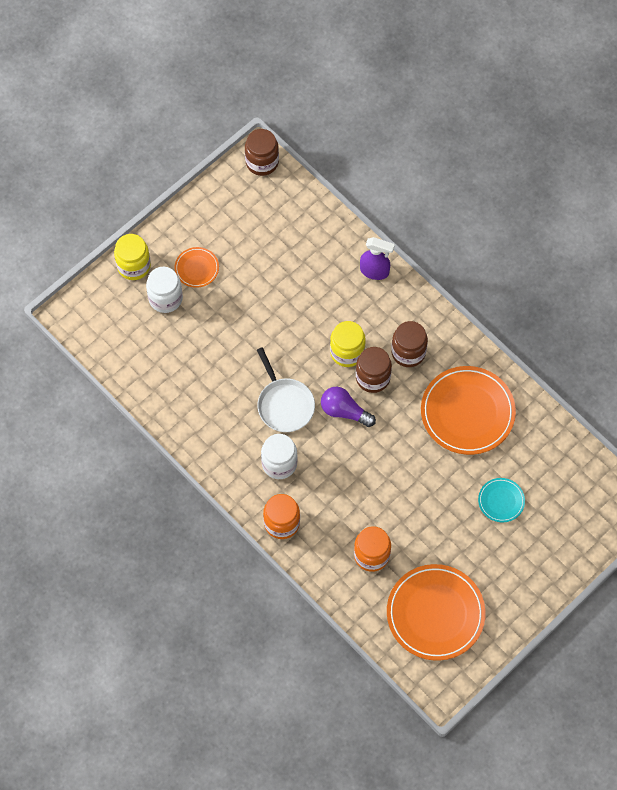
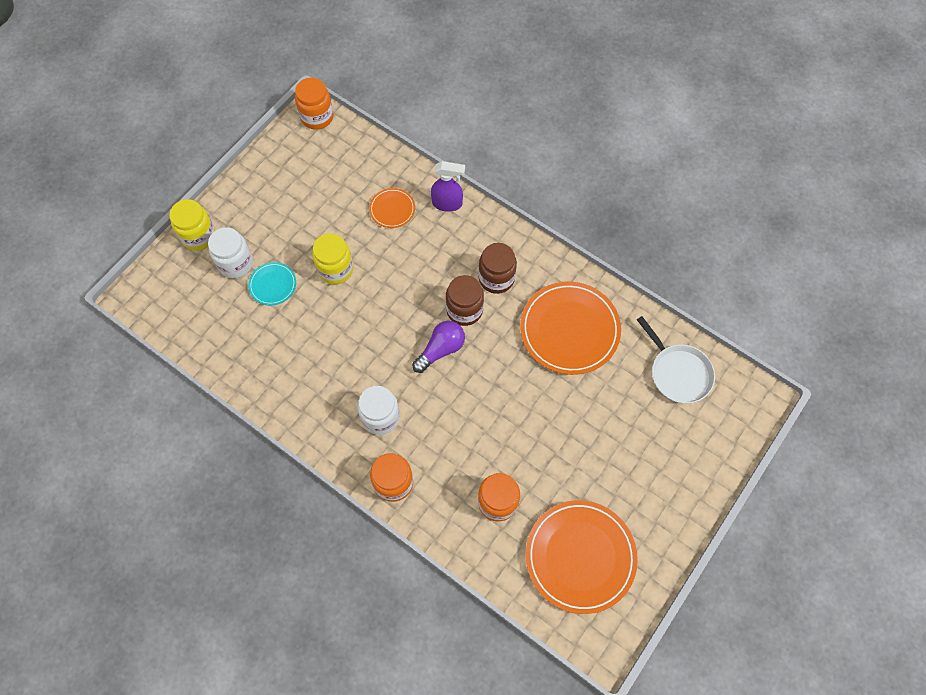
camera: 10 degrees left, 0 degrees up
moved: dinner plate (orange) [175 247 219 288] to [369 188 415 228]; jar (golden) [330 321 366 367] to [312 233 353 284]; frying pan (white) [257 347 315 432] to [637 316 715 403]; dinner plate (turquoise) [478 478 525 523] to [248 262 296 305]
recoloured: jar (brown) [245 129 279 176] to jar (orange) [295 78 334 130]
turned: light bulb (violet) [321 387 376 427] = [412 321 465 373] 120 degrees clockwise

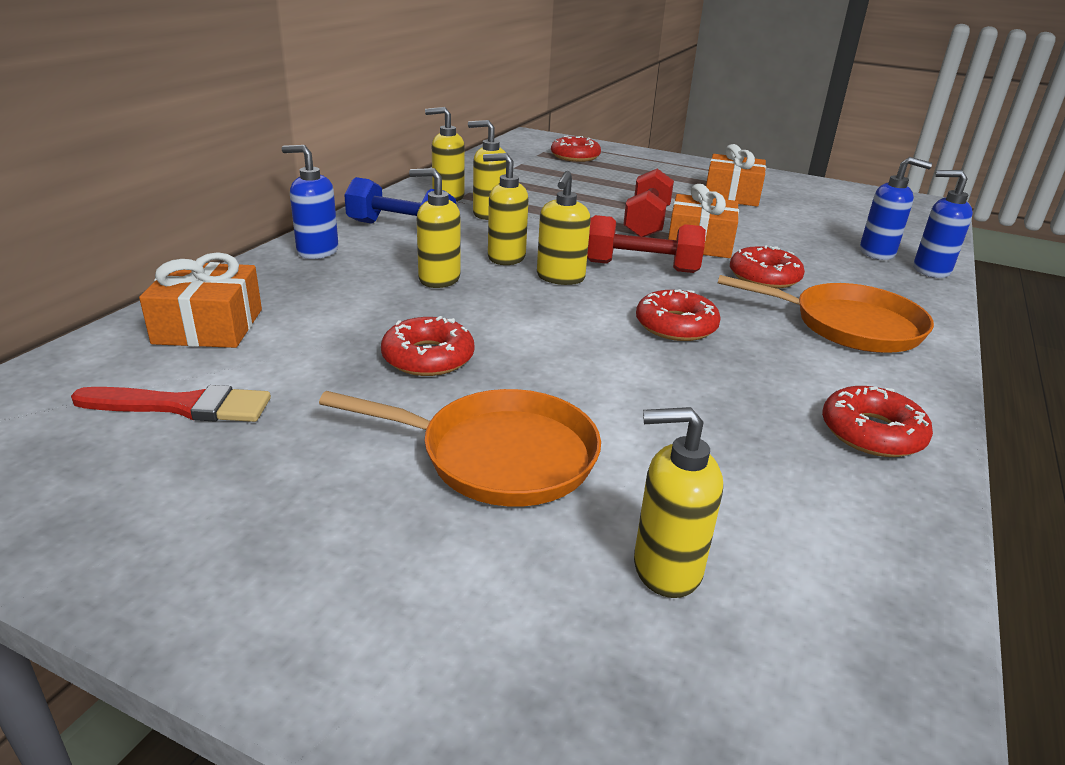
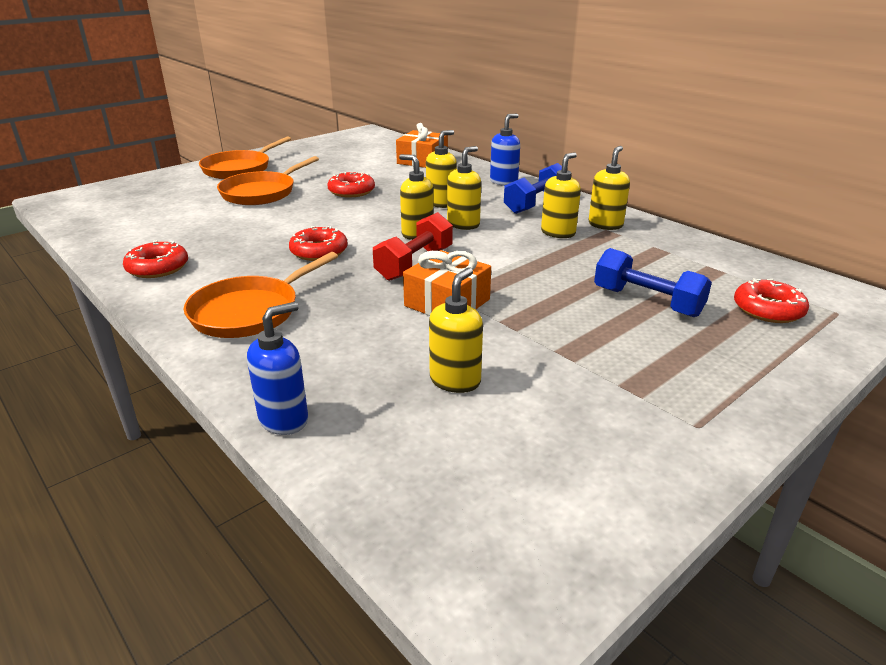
camera: 115 degrees right, 0 degrees up
removed: wrapped gift (orange) [706 144 766 207]; pump bottle (blue) [860 157 932 260]; hand weight (scarlet) [623 168 674 237]; glazed donut (scarlet) [730 245 805 289]; brush (scarlet) [71 385 271 422]
added: frying pan (orange) [199 136 291 179]; hand weight (blue) [594 248 712 317]
moved: pump bottle (golden) [634 407 723 598] to [429 267 483 393]

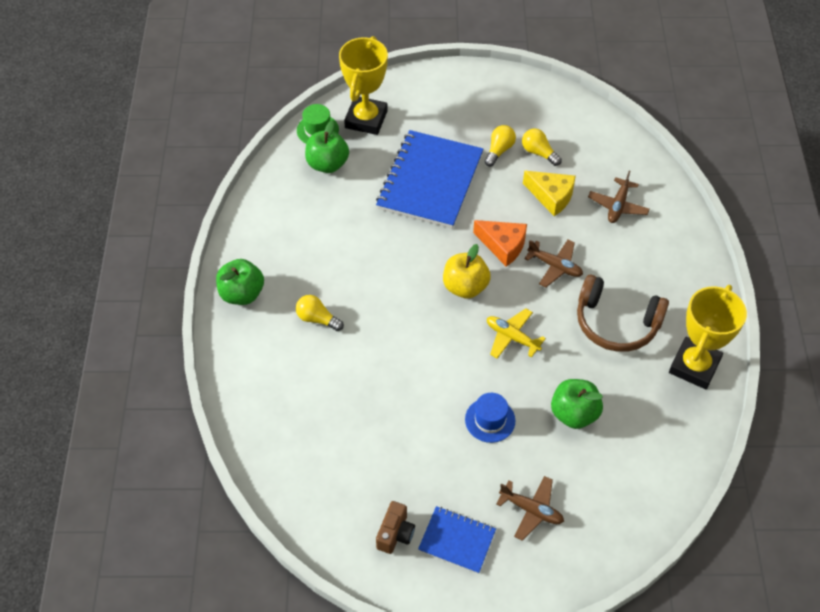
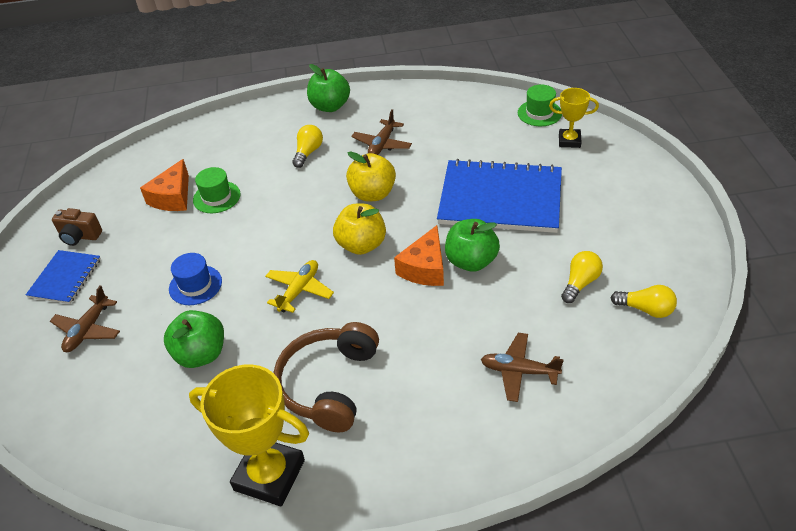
camera: 85 degrees right, 10 degrees down
removed: cheese (golden) [523 171 576 216]
added: toy apple (golden) [346 151 396 201]; cheese (orange) [140 159 189 211]; hat (green) [193 167 240 213]
moved: toy apple (green) [305 121 349 173] to [445 219 500 272]; light bulb (golden) [484 125 516 167] to [611 285 677 318]; toy plane (brown) [525 240 583 287] to [351 109 412 155]
resized: prize cup (golden) [339 36 388 135] = [549 88 599 148] x0.56

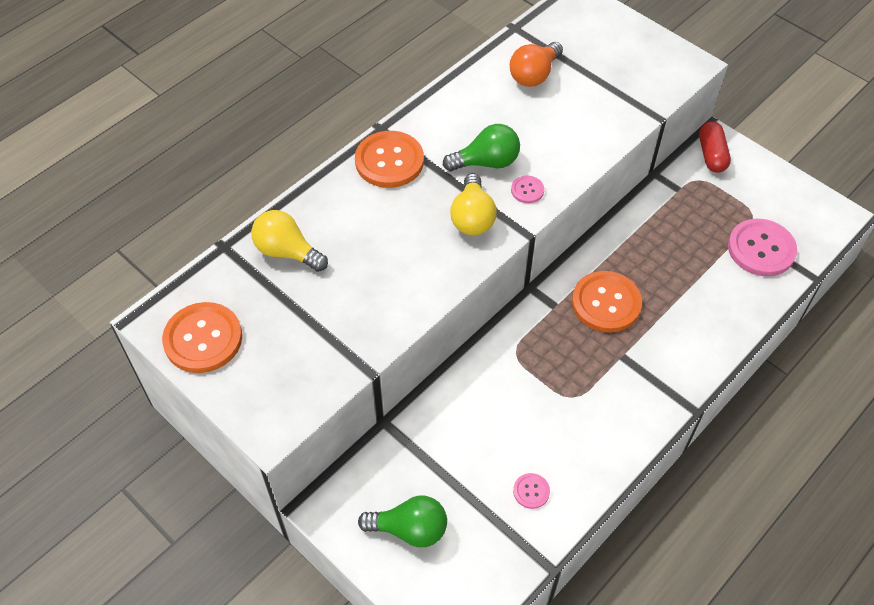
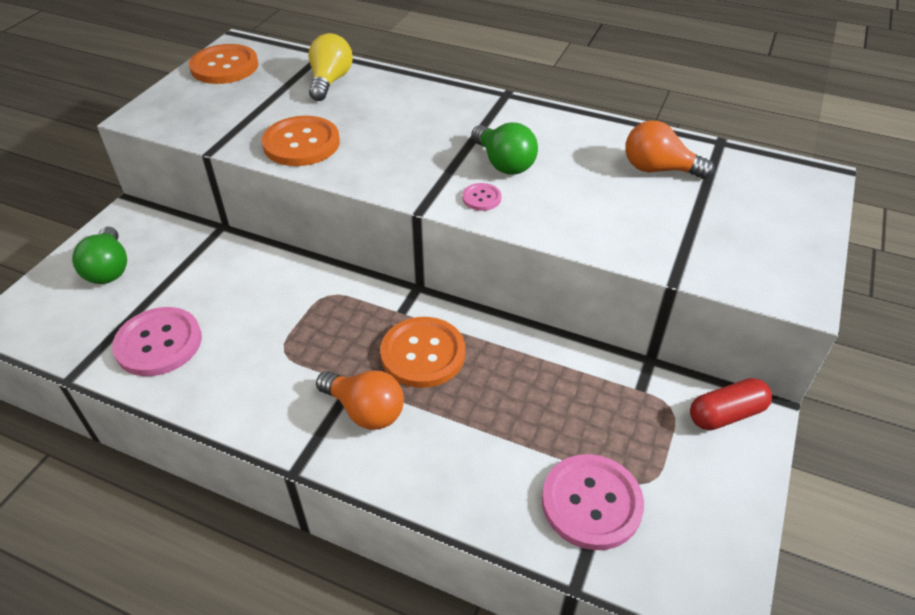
camera: 70 degrees right, 10 degrees down
removed: light bulb (golden) [450 173 497 235]
added: light bulb (orange) [316 370 404 430]
moved: sewing button (orange) [355 131 424 188] to [262 116 340 166]
resized: sewing button (rosy) [513 473 550 509] = [112 307 202 376] x2.12

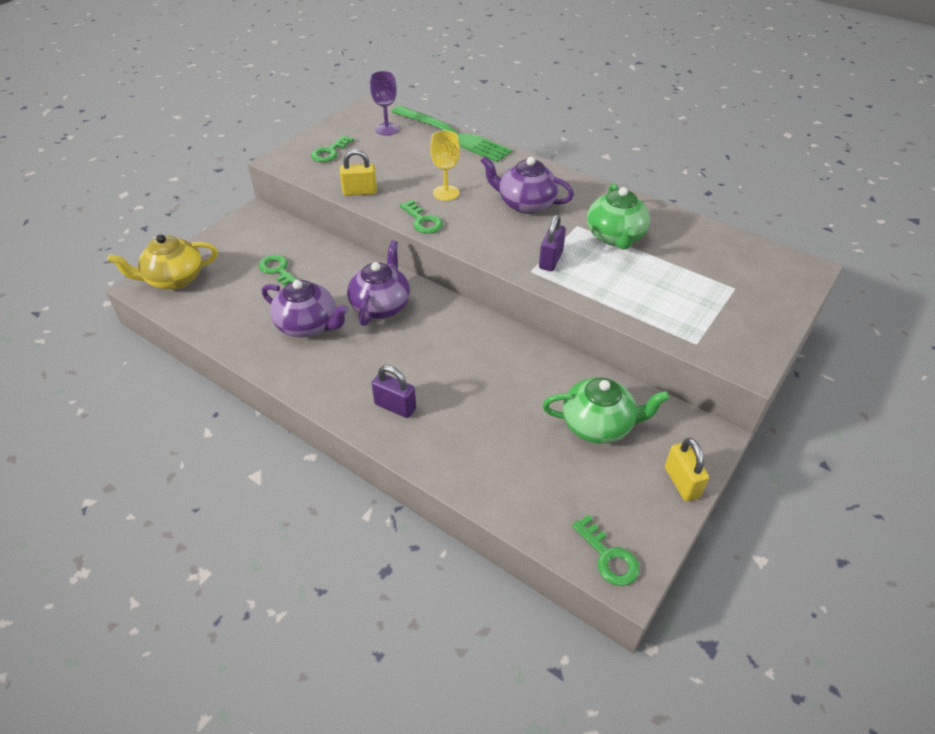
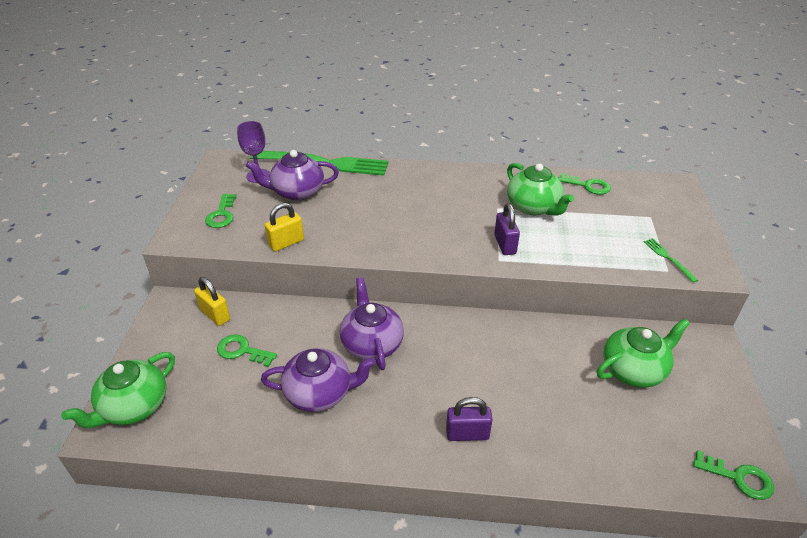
camera: 30 degrees left, 5 degrees down
removed: goblet (golden) [430 130 460 201]
added: dinner fork (green) [644 238 698 283]
moved: tea pot (violet) [481 156 574 214] to [246 150 339 201]; key (green) [399 200 443 234] to [558 173 611 195]; lock (golden) [665 438 709 501] to [194 277 230 326]
recoloured: tea pot (golden) [107 234 218 290] to tea pot (green) [61 352 175 428]

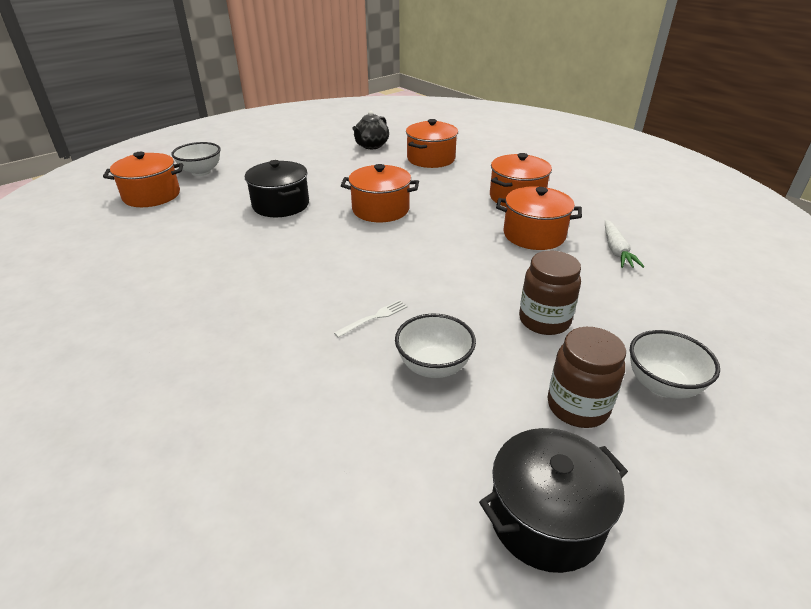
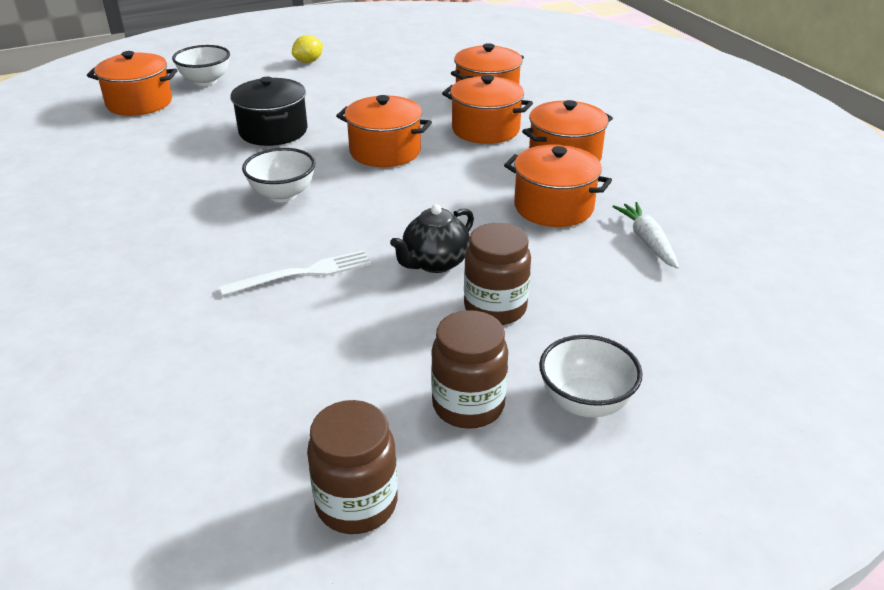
camera: 15 degrees right, 0 degrees up
added: lemon (golden) [292 35 323 63]; pot (orange) [442 75 533 144]
moved: tea pot (black) [352 111 389 149] to [390 204 474 273]; serving bowl (white) [395 314 476 378] to [242 148 315 202]
replaced: pot (black) [479 428 628 573] to jar (brown) [307 400 398 534]
turned: root vegetable (white) [605 220 645 268] = [613 202 679 269] 150 degrees clockwise
resized: dinner fork (white) [334 300 408 338] = [219 250 371 296] x1.57

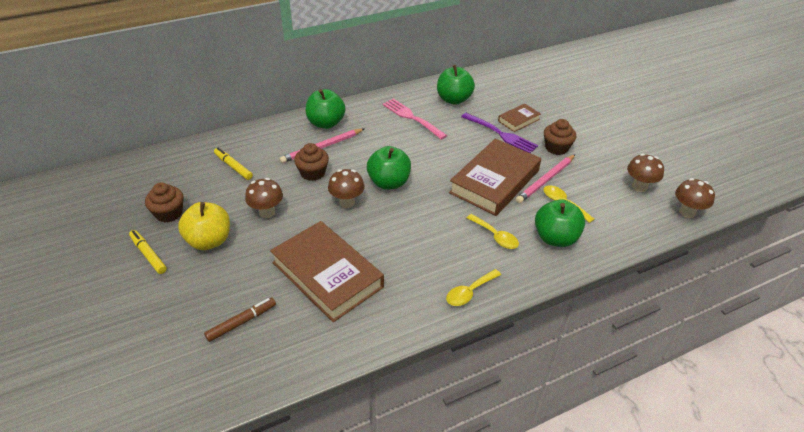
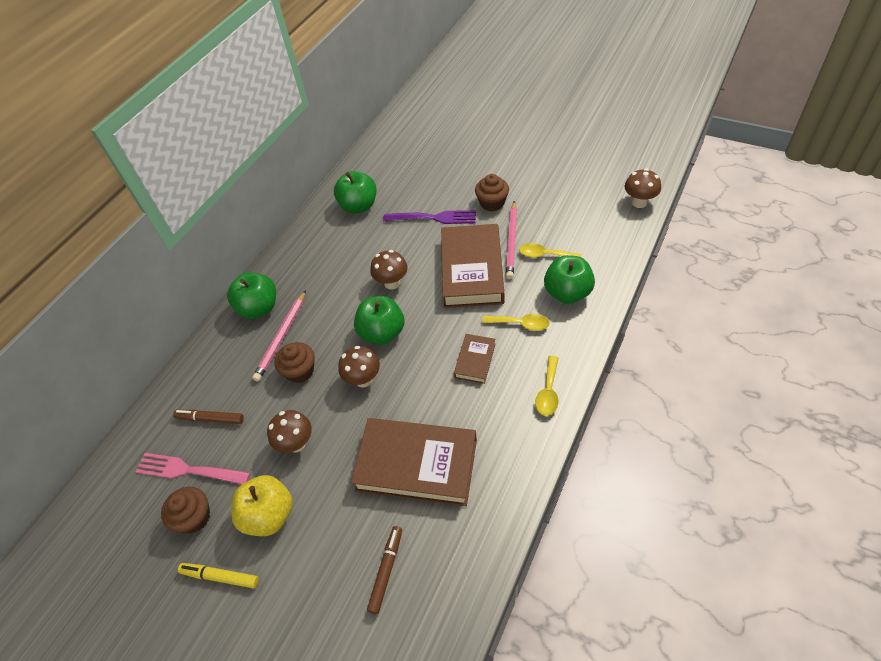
camera: 30 degrees left, 10 degrees up
moved: dinner fork (rosy) [382 99 447 140] to [136 453 250 484]; hardcover (brown) [498 104 541 132] to [454 334 496 384]; mushroom (brown) [627 154 664 192] to [370 250 408 290]
recoloured: felt pen (golden) [214 148 253 180] to felt pen (brown) [173 410 244 424]

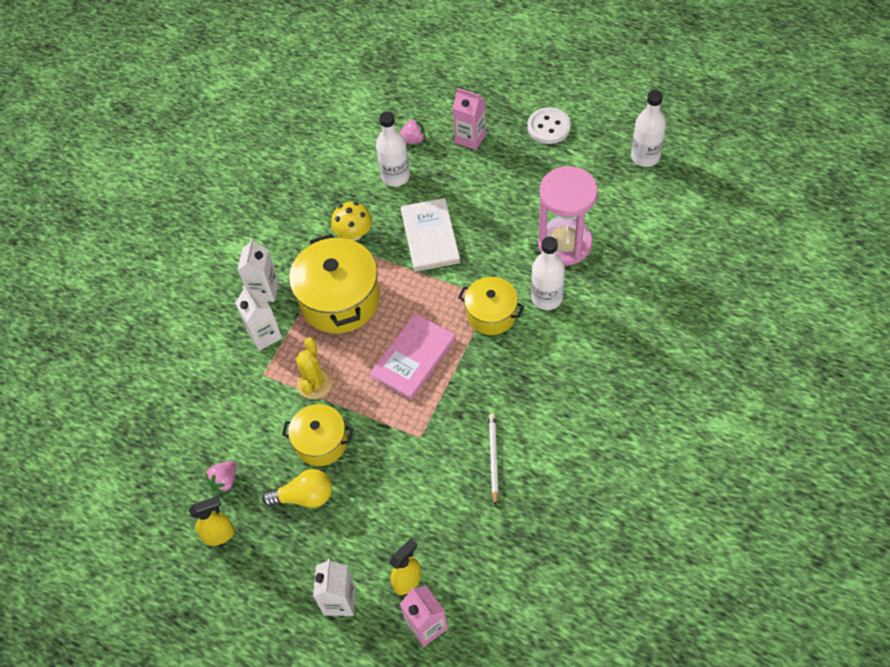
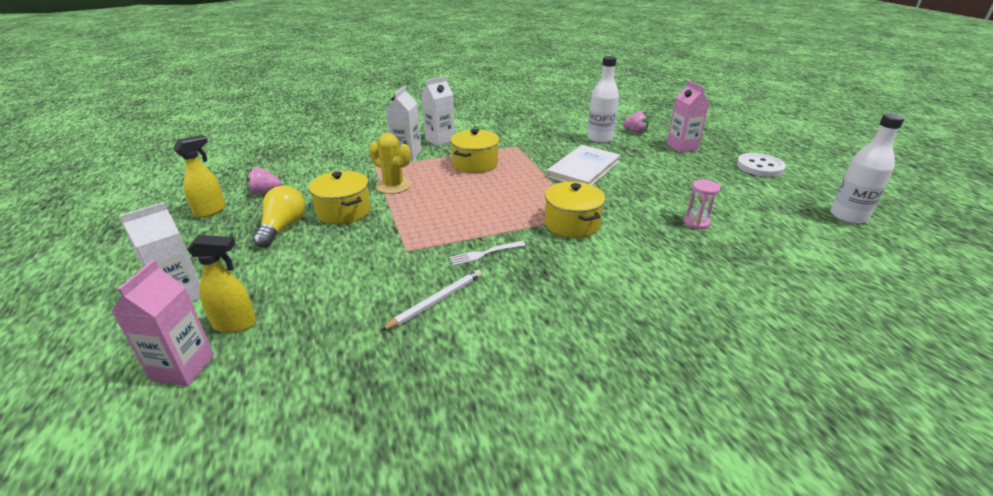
camera: 40 degrees right, 25 degrees down
removed: mushroom (golden) [331 202 372 241]; drink bottle (white) [531 237 565 310]; hardcover (rosy) [369 313 456 400]
added: dinner fork (white) [449 241 525 266]
turned: saguaro cactus (golden) [296 337 333 399] = [369 133 411 194] 75 degrees clockwise; light bulb (golden) [262 469 332 508] = [253 186 305 248] 120 degrees counterclockwise; spray bottle (golden) [189 496 235 546] = [173 135 226 218] 75 degrees counterclockwise
resized: sand timer (rosy) [538 166 598 266] = [684 179 720 229] x0.41; pot (golden) [289 234 380 334] = [450 129 499 173] x0.60

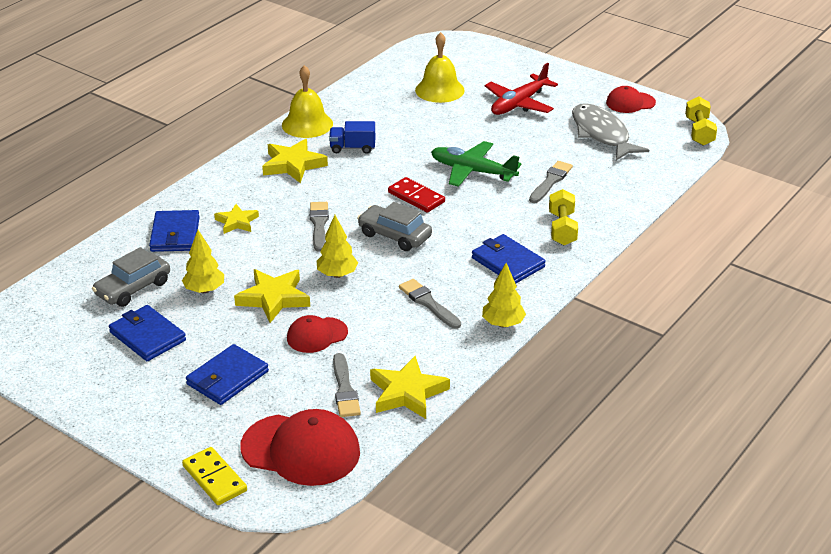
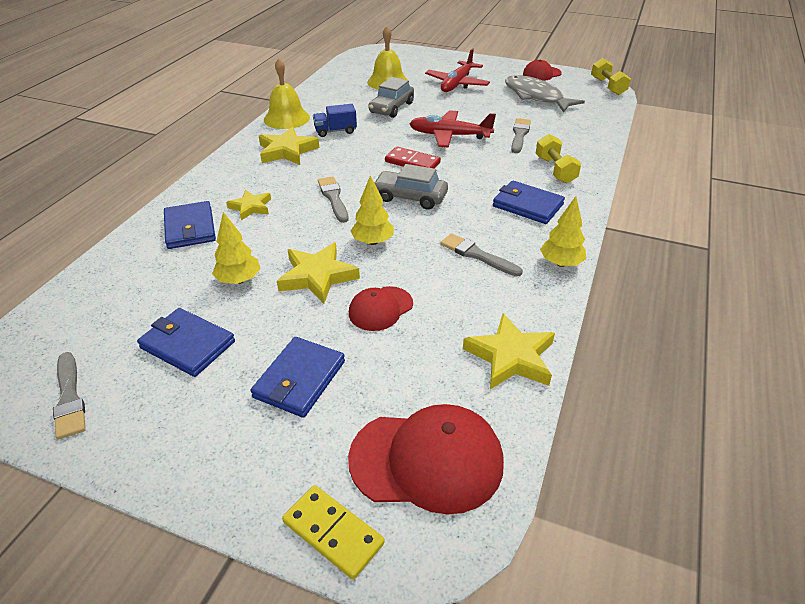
camera: 15 degrees left, 5 degrees up
moved: automobile (grey) [92 247 170 307] to [368 77 414 118]; brush (grey) [333 353 361 417] to [53 352 86 440]
recoloured: toy plane (green) [431 141 522 187] to toy plane (scarlet) [409 110 496 148]

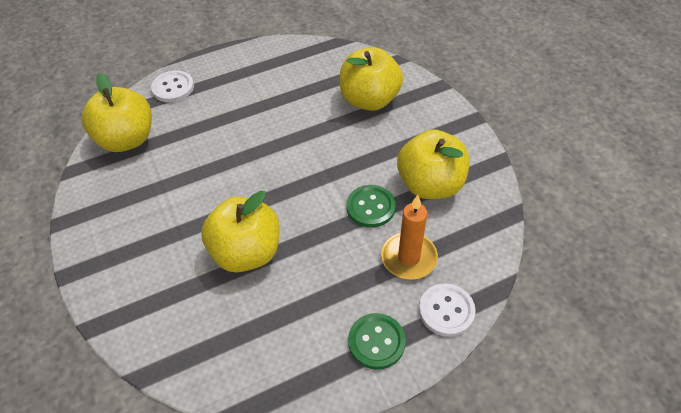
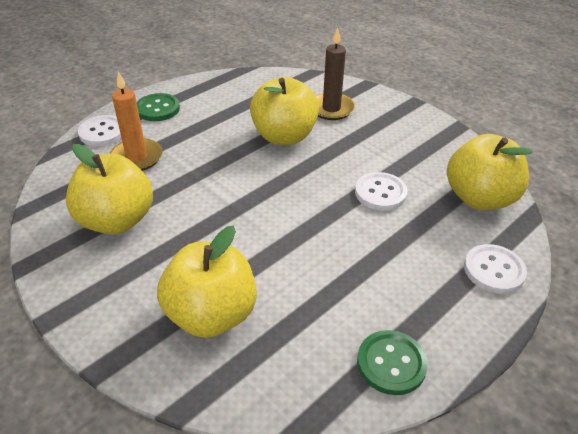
camera: 160 degrees right, 10 degrees down
added: candle (brown) [316 27 355 120]; sewing button (white) [355 172 408 211]
moved: sewing button (green) [346 185 395 228] to [357 330 428 395]

